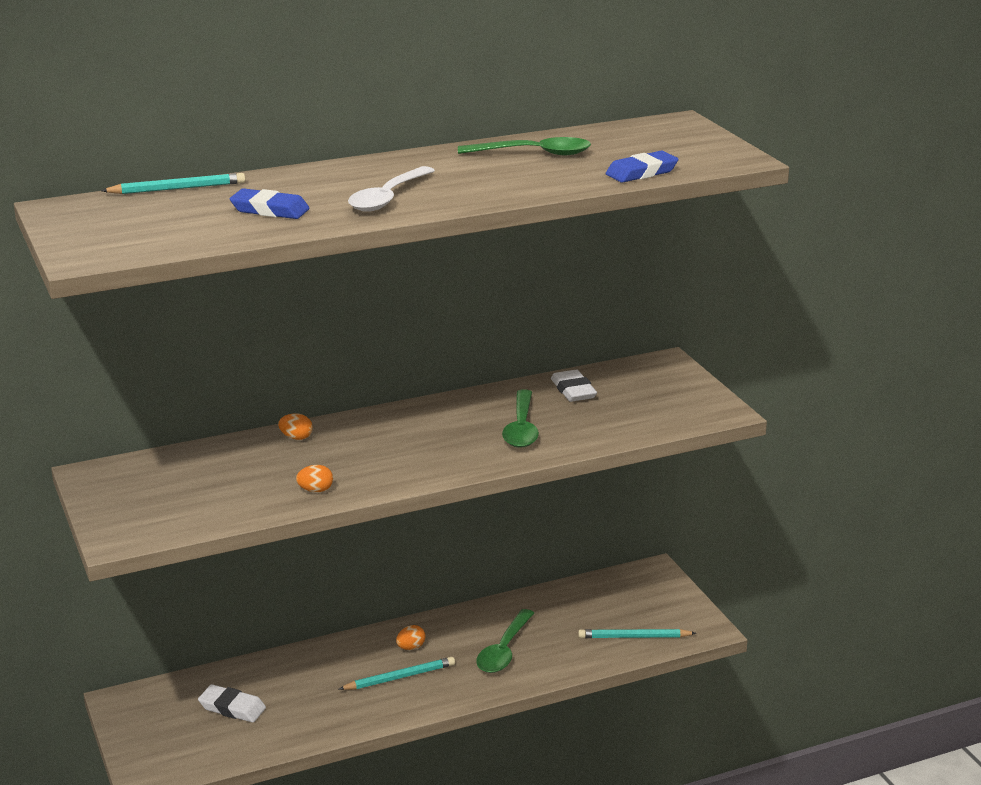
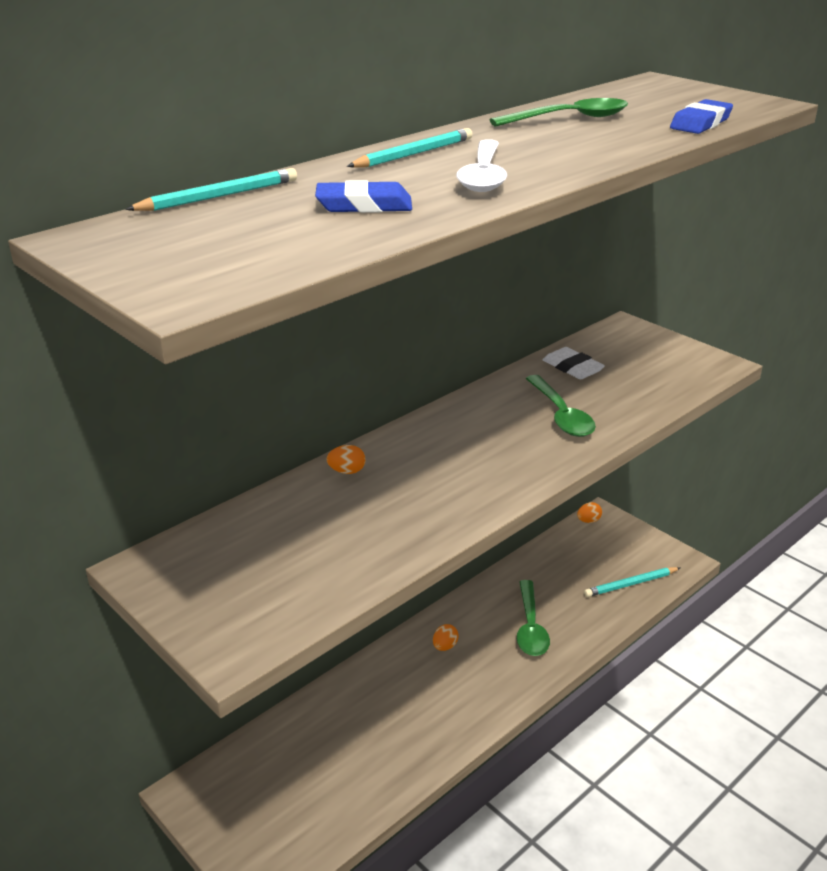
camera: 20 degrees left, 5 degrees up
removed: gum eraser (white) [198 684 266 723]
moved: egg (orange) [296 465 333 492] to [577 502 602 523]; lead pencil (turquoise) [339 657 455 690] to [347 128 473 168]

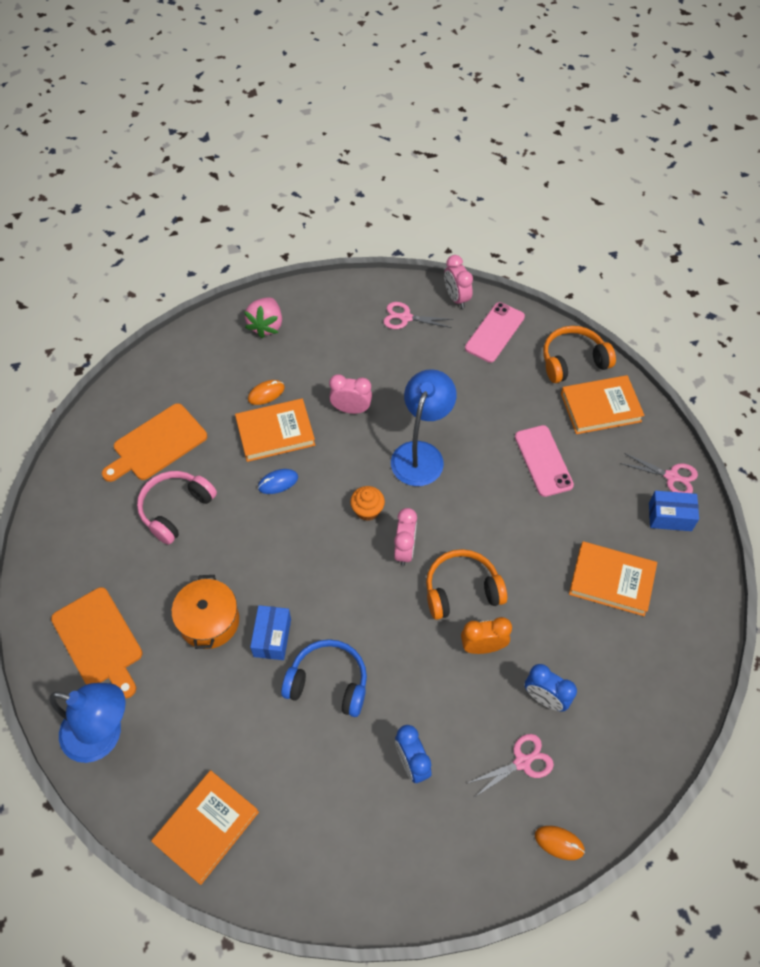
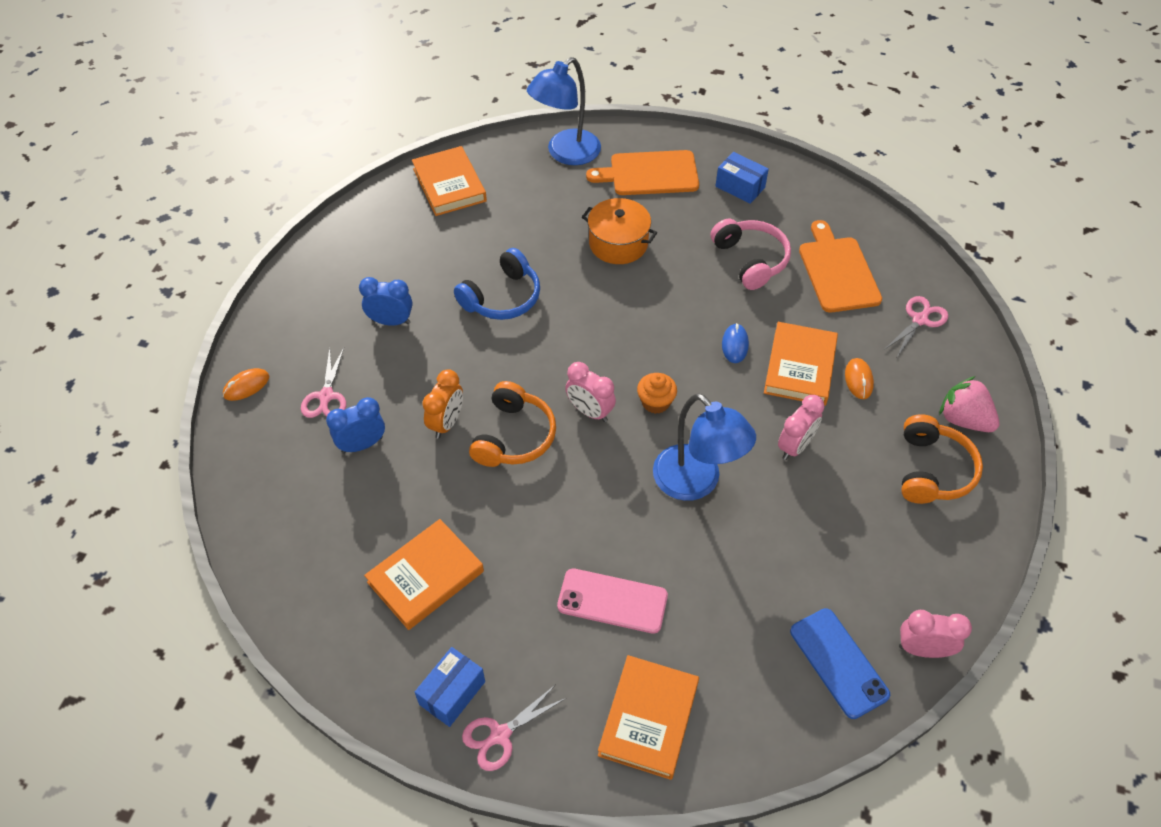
camera: 120 degrees right, 5 degrees down
moved: scissors (rosy) [383 302 453 329] to [884 296 948 357]; headset (orange) [543 326 616 383] to [901 414 983 504]; package (blue) [250 605 291 660] to [715 152 769 204]
recoloured: mobile phone (rosy) [465 302 525 363] to mobile phone (blue) [790 608 890 719]

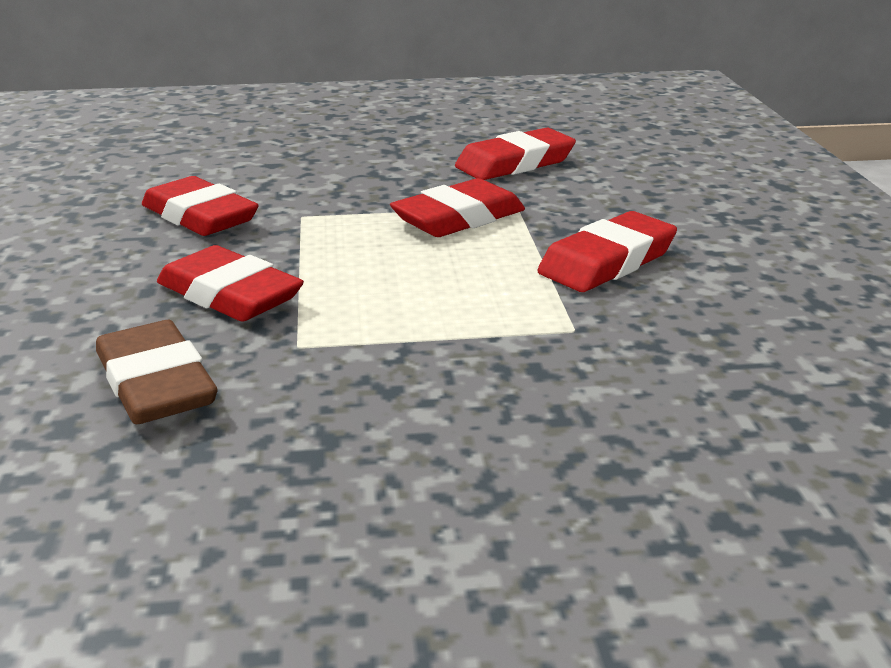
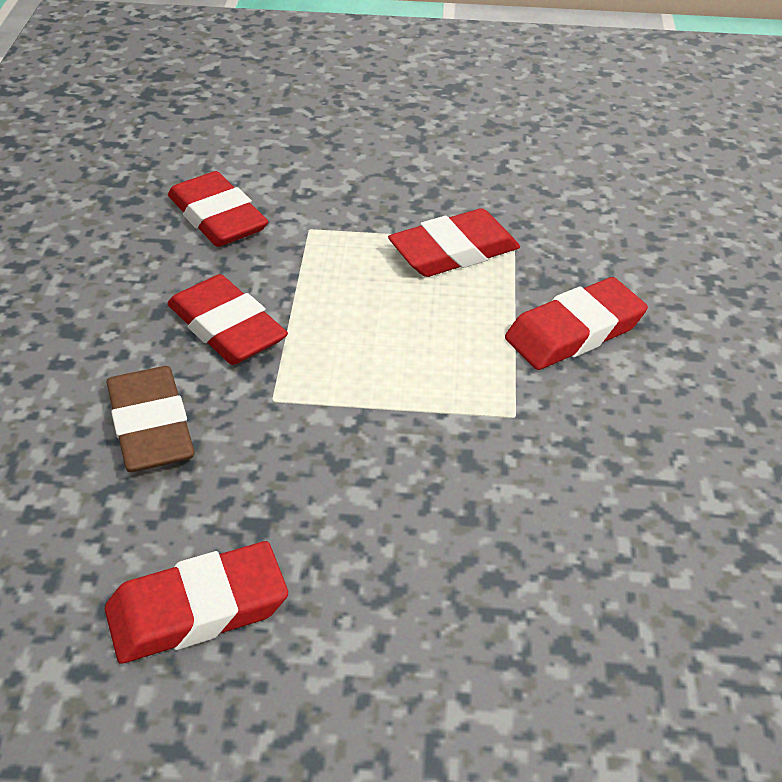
camera: 10 degrees right, 15 degrees up
moved: gum eraser (scarlet) [455 128 576 180] to [105 541 288 664]

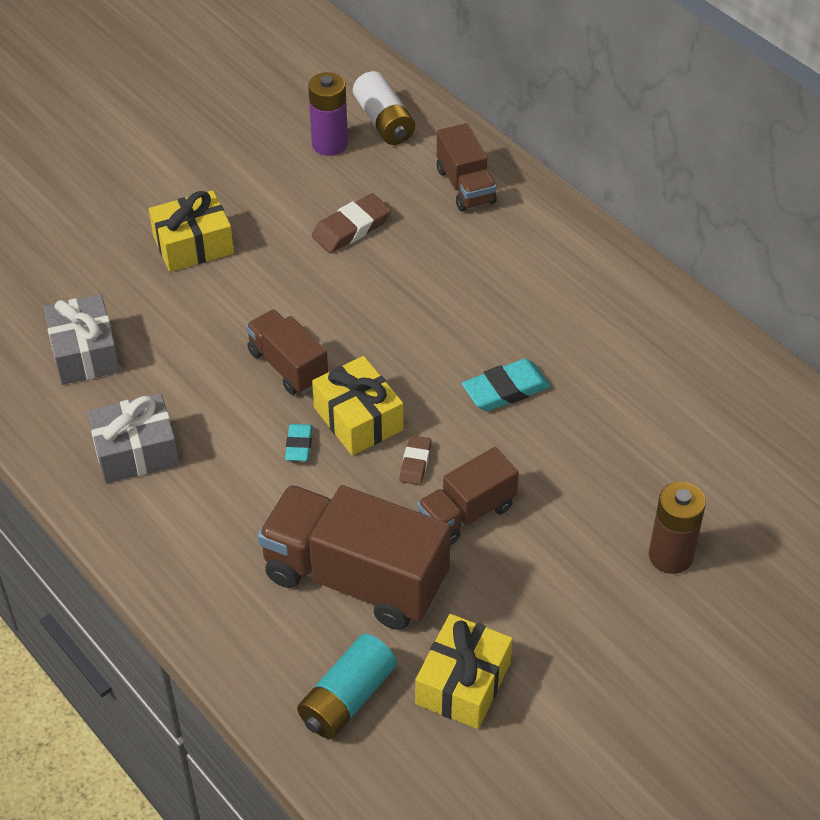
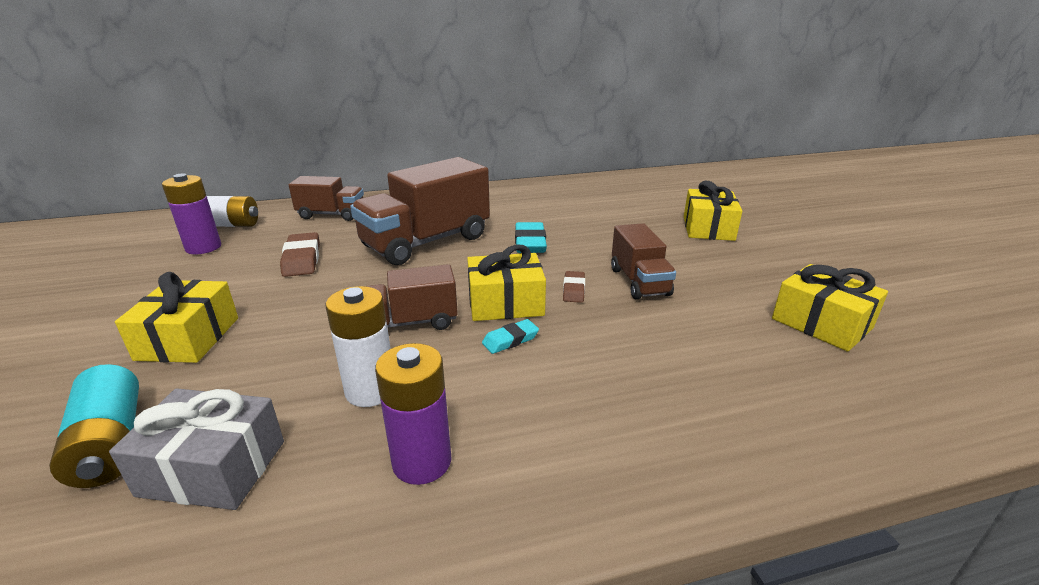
camera: 65 degrees left, 20 degrees down
added: AA battery (white) [325 286 391 407]
moved: toy truck (brown) [257 485 451 630] to [350 157 490 265]; AA battery (turquoise) [297 634 397 739] to [49 364 139 488]
replaced: wrapped gift (grey) [87 393 179 483] to AA battery (violet) [375 343 452 485]; AA battery (brown) [649 482 706 574] to wrapped gift (golden) [684 181 743 241]
turned: gum eraser (turquoise) [285 424 312 461] = [482 319 539 354] 60 degrees counterclockwise; gum eraser (brown) [399 435 432 485] = [563 271 585 303] 60 degrees clockwise

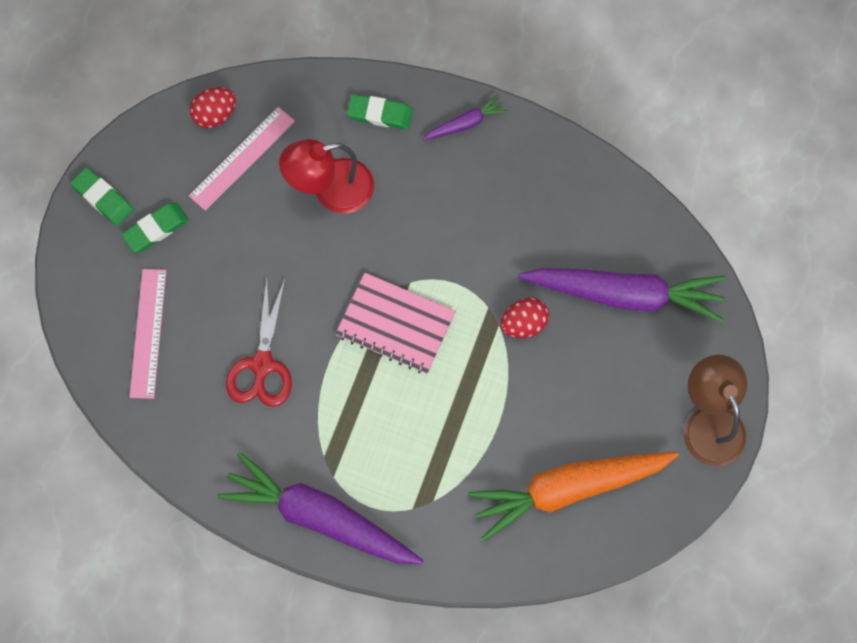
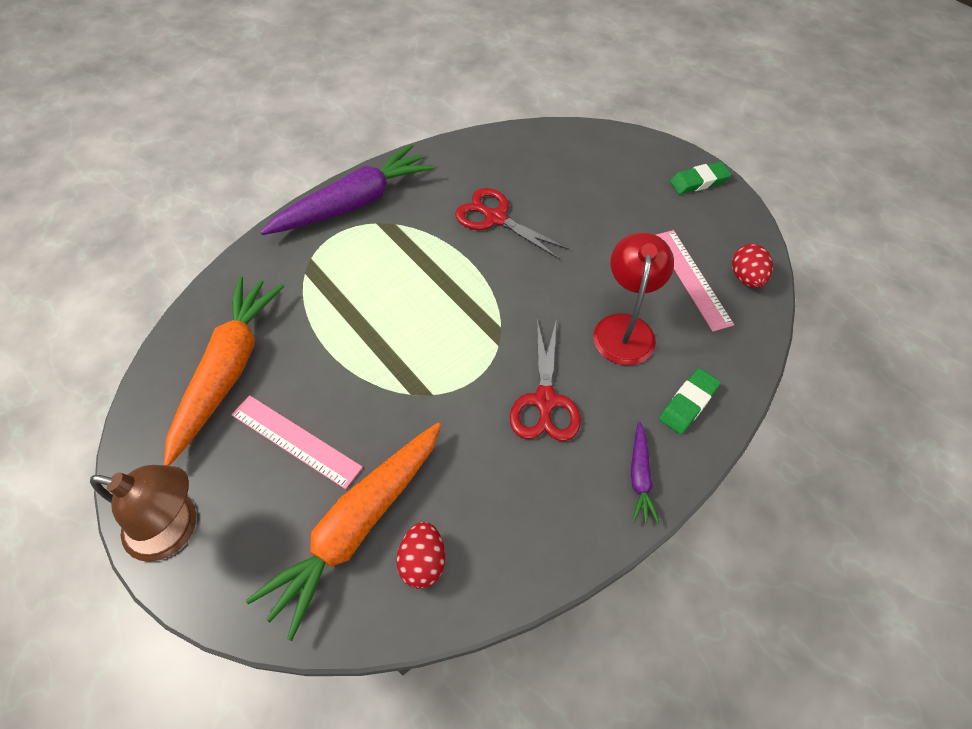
camera: 120 degrees right, 15 degrees down
removed: gum eraser (green) [121 203 189 252]; exercise book (rosy) [335 273 456 374]
added: scissors (scarlet) [510 318 581 441]
moved: straightedge (rosy) [129 269 167 399] to [231 395 363 489]; egg (scarlet) [500 298 549 338] to [396 522 445 589]
recoloured: root vegetable (violet) [519 268 726 322] to root vegetable (orange) [246 422 441 641]

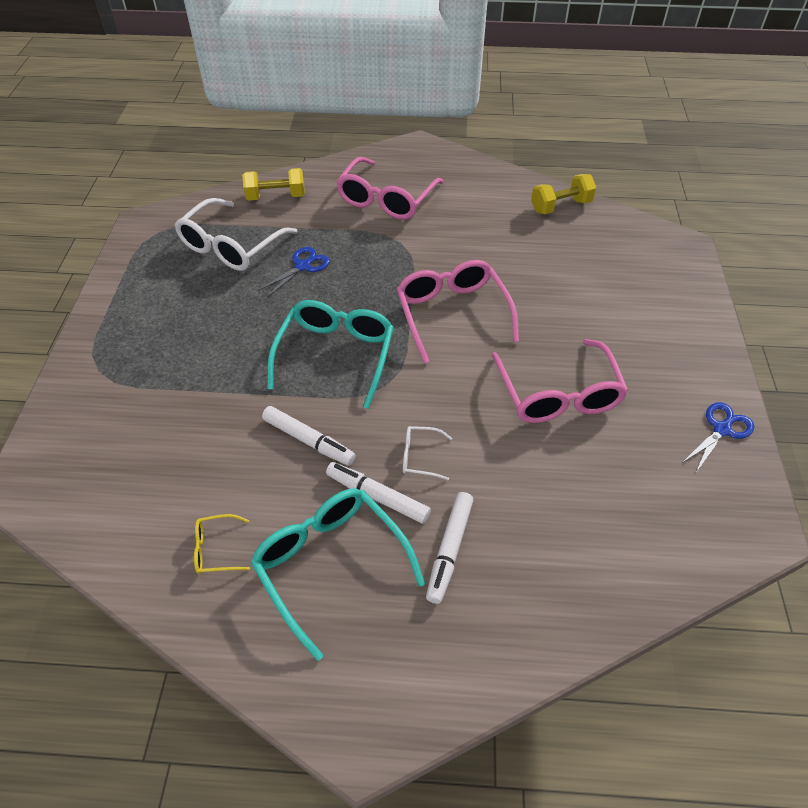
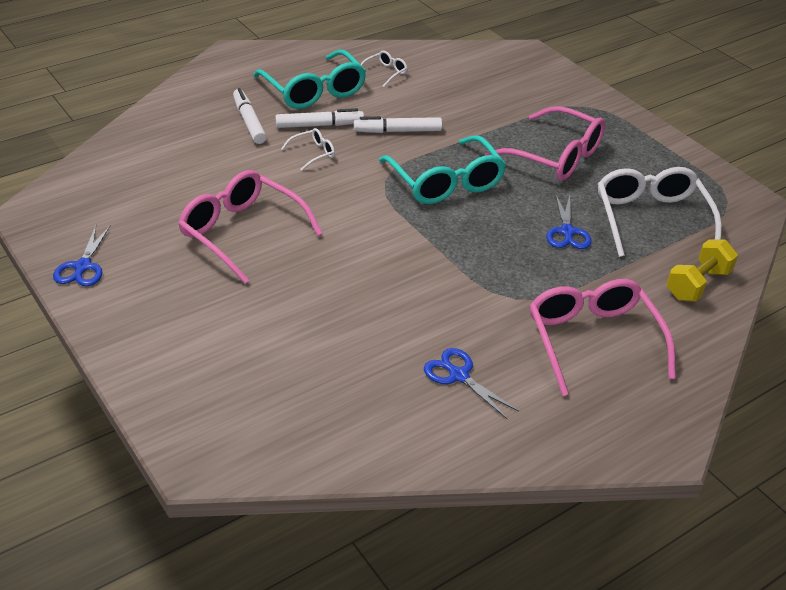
camera: 140 degrees right, 10 degrees down
removed: hand weight (golden) [531 174 596 214]
added: scissors (blue) [424 348 519 419]
moved: eyeglasses (rosy) [397 260 519 364] to [485 106 605 181]
recoloured: eyeglasses (golden) [194 514 250 574] to eyeglasses (white) [360 51 408 87]
turned: eyeglasses (turquoise) [250 488 425 661] = [254 50 366 109] 45 degrees clockwise

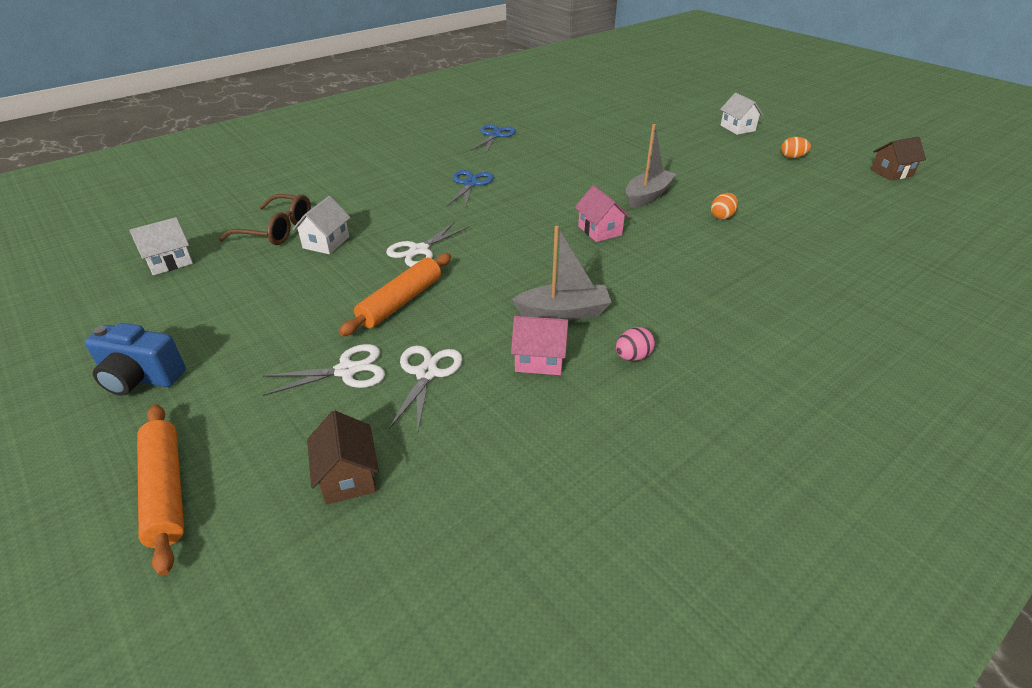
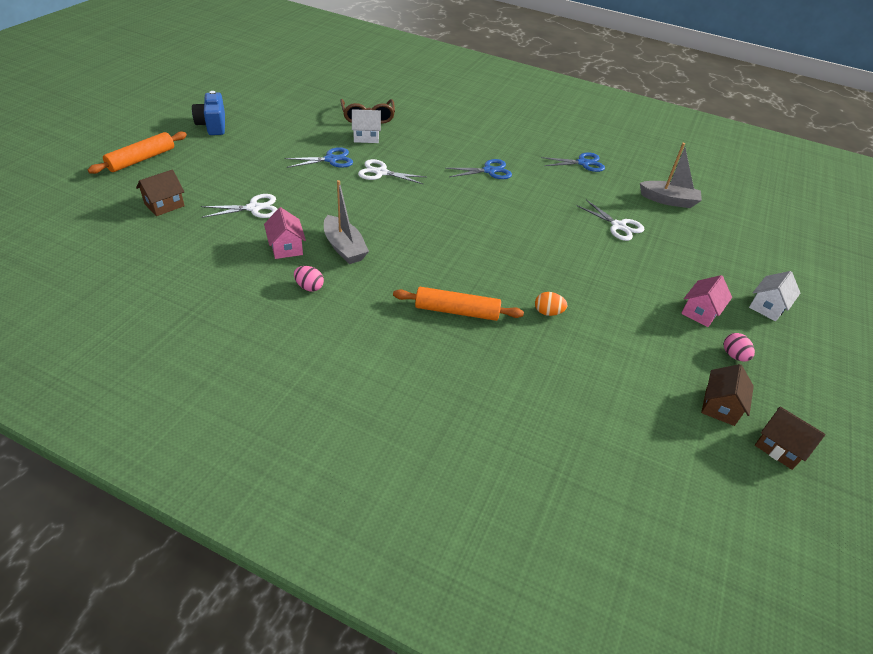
camera: 60 degrees right, 5 degrees up
removed: house (white) [129 217 193 275]
added: scissors (blue) [284 147 353 168]; house (brown) [701 364 754 426]
moved: boat (grey) [626 124 676 208] to [640 143 702 208]; house (rosy) [575 185 630 242] to [681 275 732 327]; pastry roller (orange) [339 253 451 336] to [393 287 524 321]; scissors (white) [262 344 385 396] to [576 199 644 241]
recoloured: egg (orange) [781 137 811 158] to egg (rosy) [723 333 755 361]

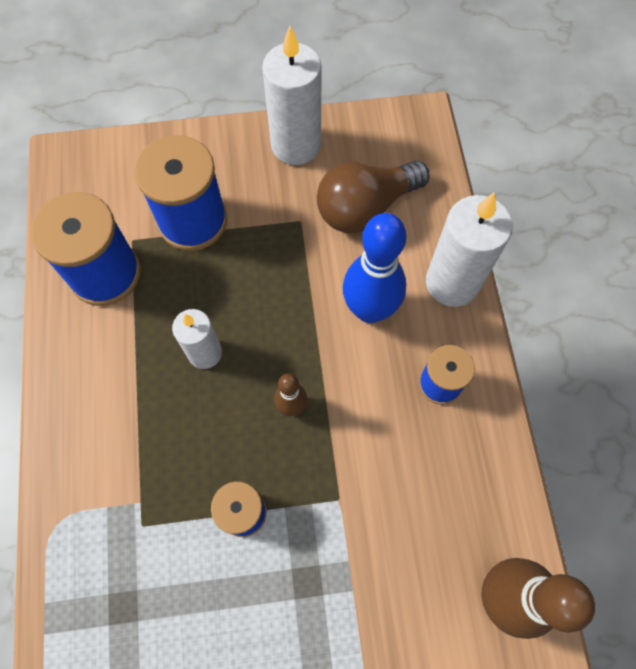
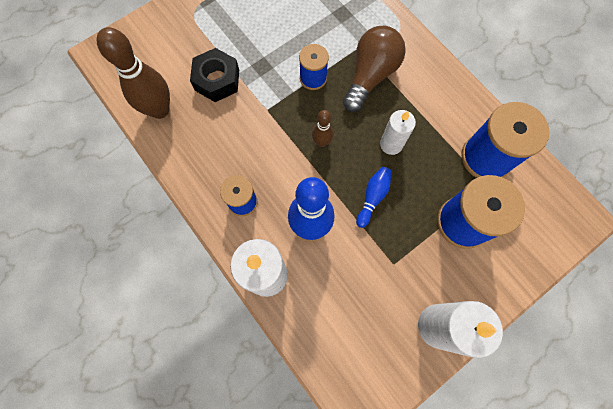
camera: 150 degrees right, 5 degrees up
added: hexagon nut (black) [190 48 239 102]; skittle (blue) [356 167 391 228]
moved: light bulb (brown) [317 160 429 233] to [343 26 406 112]

